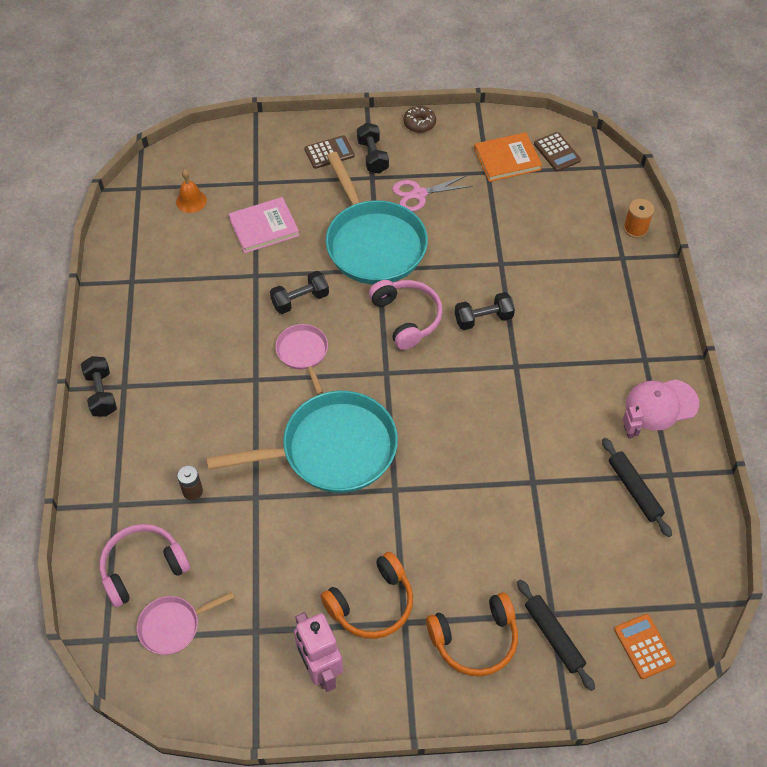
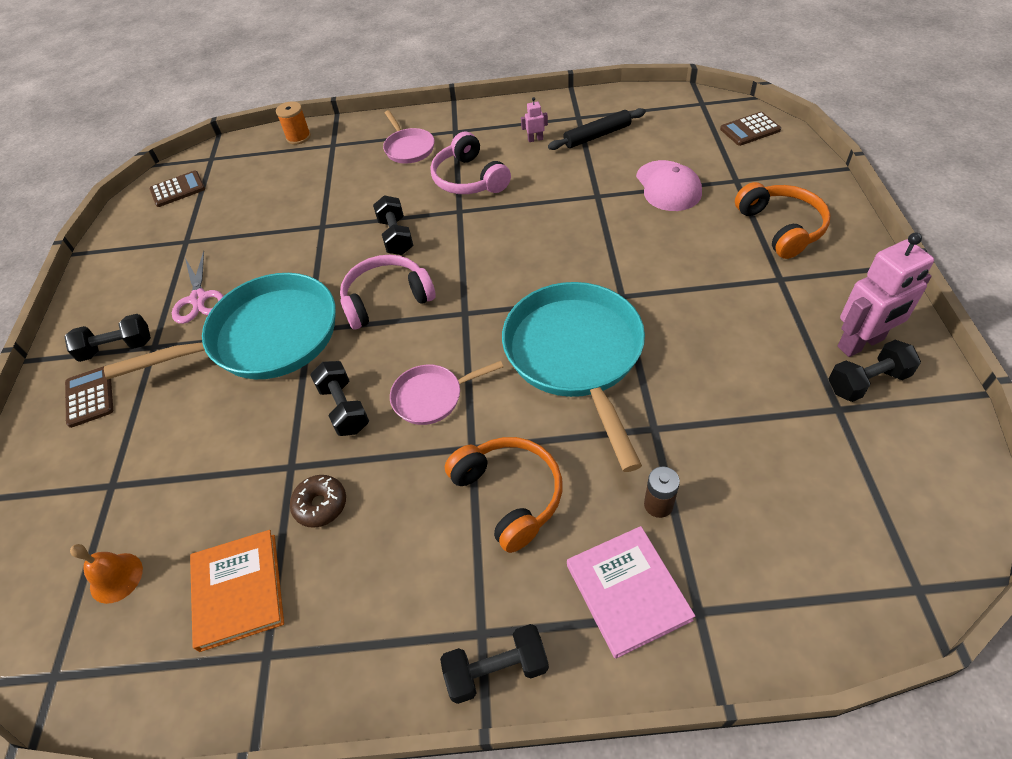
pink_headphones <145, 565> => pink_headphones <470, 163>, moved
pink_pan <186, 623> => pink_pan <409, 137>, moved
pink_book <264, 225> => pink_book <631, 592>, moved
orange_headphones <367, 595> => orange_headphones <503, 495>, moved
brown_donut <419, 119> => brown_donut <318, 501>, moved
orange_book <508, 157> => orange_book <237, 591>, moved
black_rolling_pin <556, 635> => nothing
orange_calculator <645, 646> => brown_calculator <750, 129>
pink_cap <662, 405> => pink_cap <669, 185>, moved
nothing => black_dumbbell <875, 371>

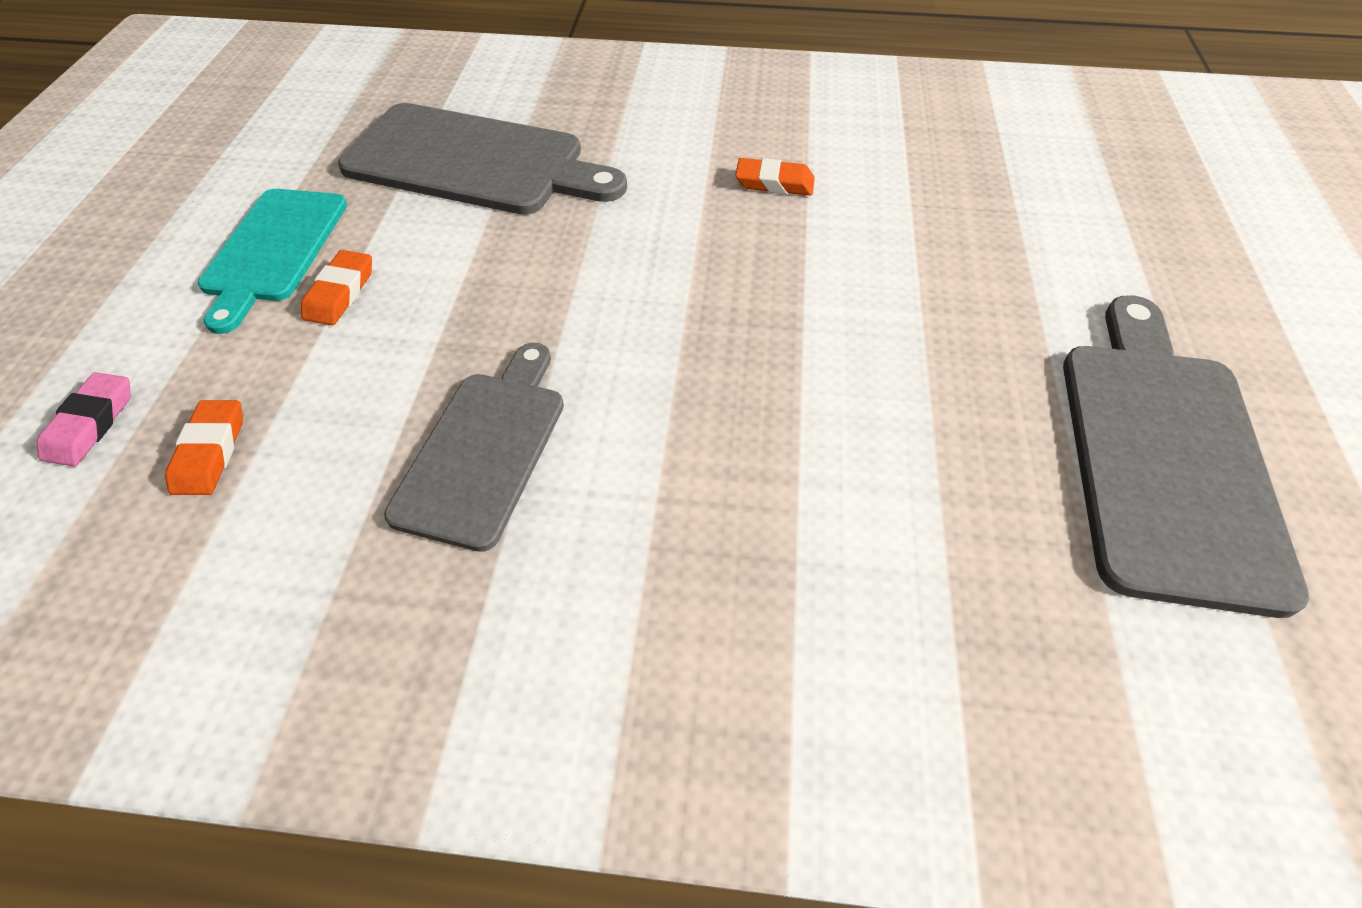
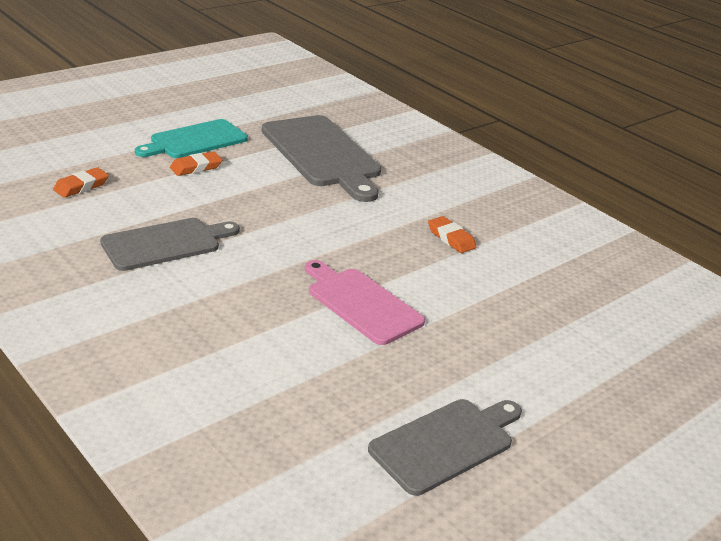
pink_eraser <83, 419> => nothing
grey_cutting_board <1186, 456> => grey_cutting_board <445, 447>, x0.66
nothing => pink_cutting_board <365, 302>

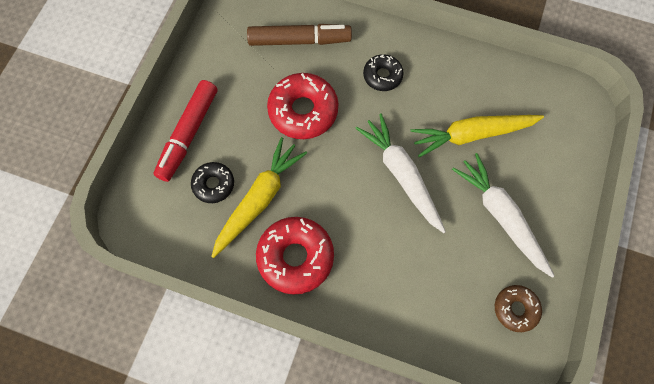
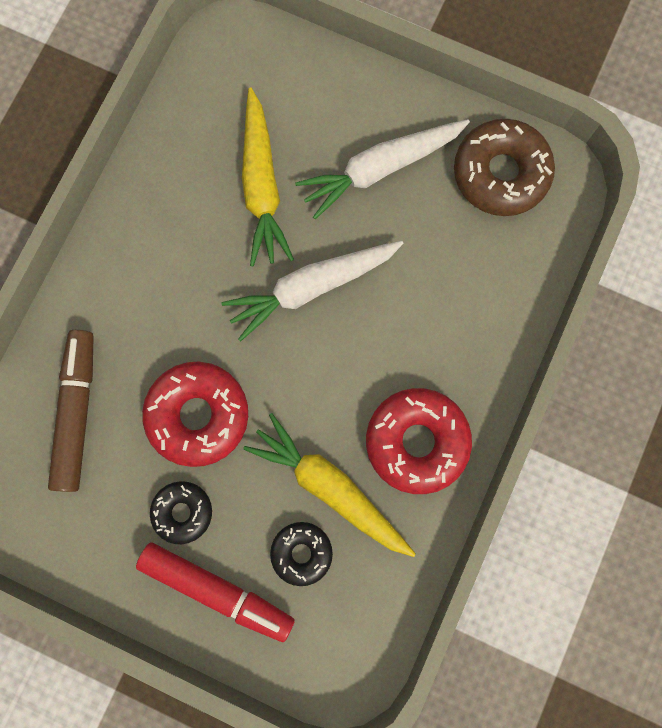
black_donut <383, 72> => black_donut <181, 512>, moved
brown_donut <518, 308> => brown_donut <504, 167>, x1.72

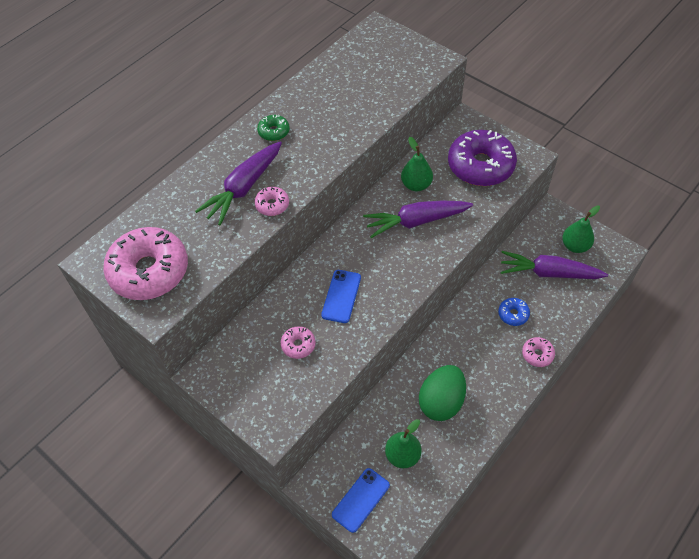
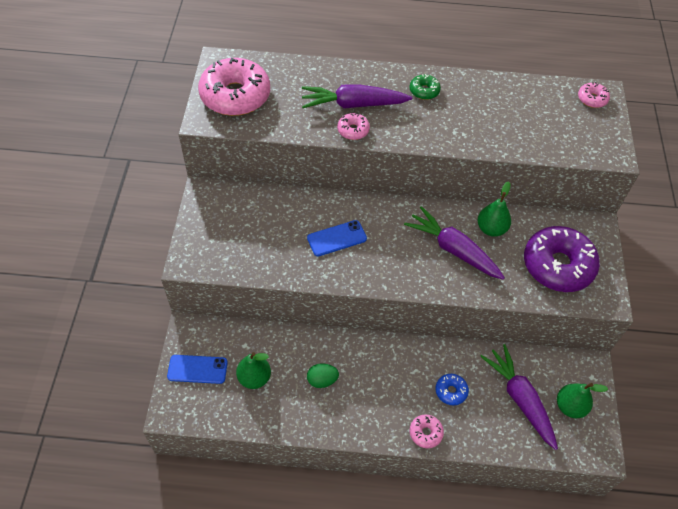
pink_donut <298, 342> => pink_donut <594, 95>, moved
green_egg <442, 393> => green_egg <323, 375>, x0.56

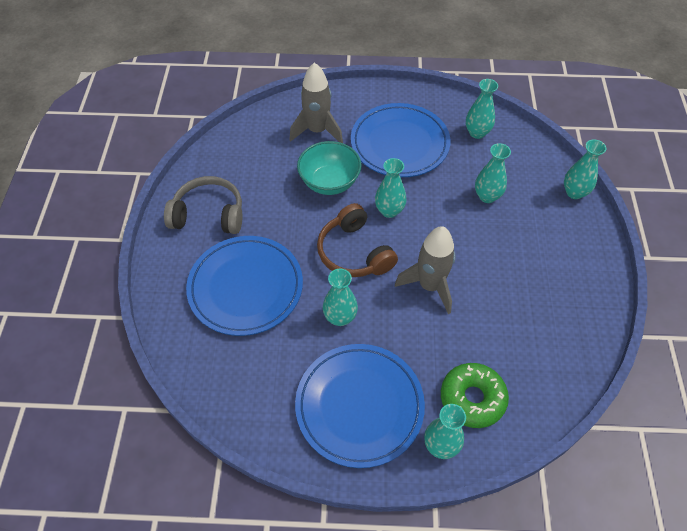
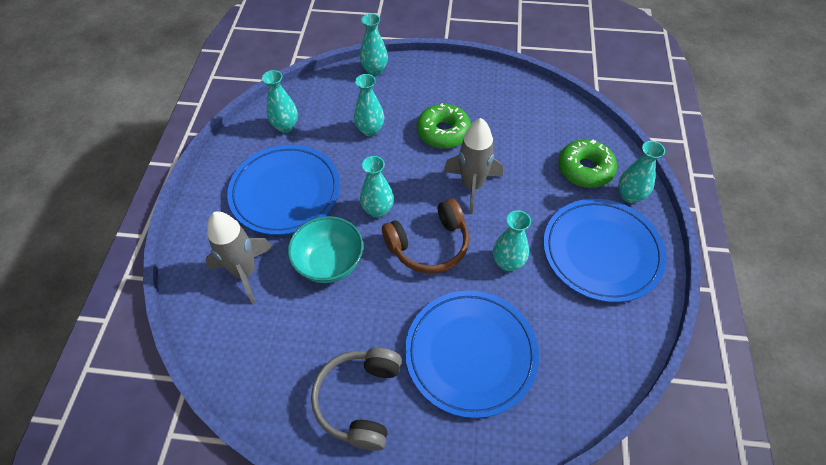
nothing => green_donut <444, 126>

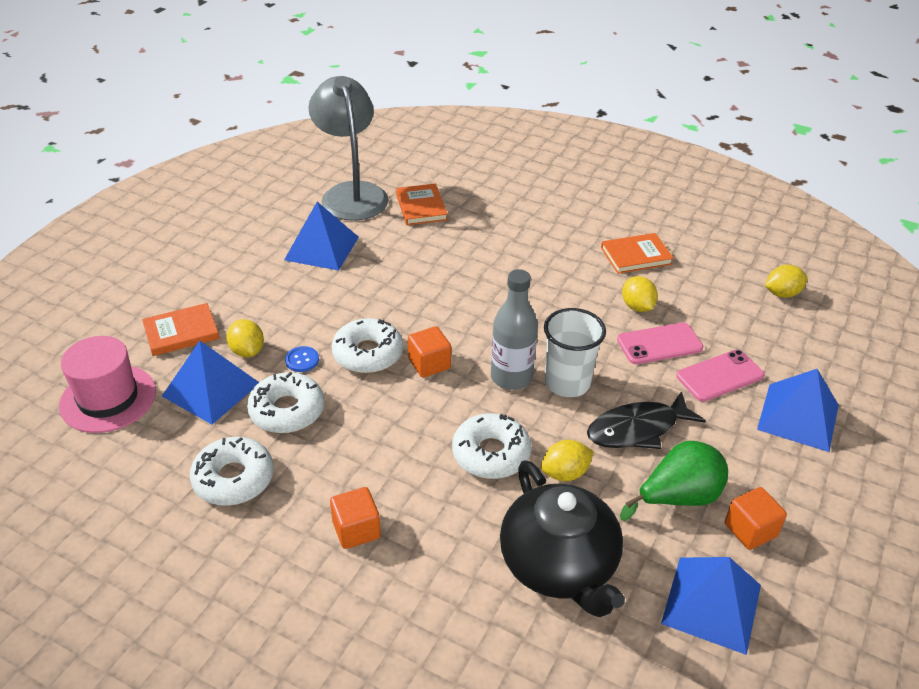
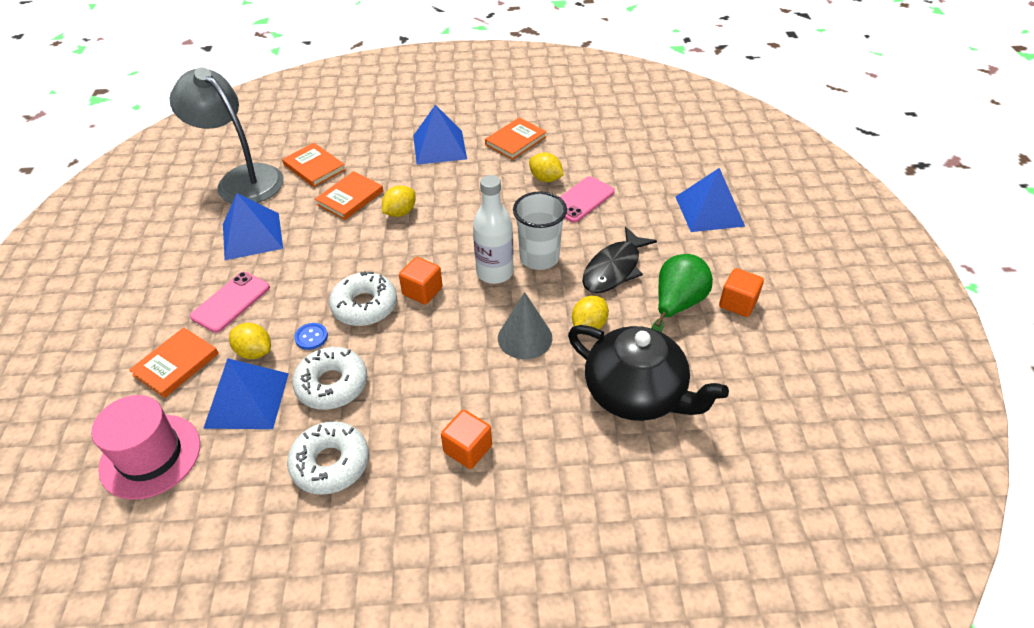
white_donut <491, 446> => grey_cone <525, 325>
grey_bottle <514, 329> => white_bottle <493, 229>
blue_pyramid <711, 606> => blue_pyramid <440, 135>, moved
pink_phone <720, 376> => pink_phone <230, 302>, moved
yellow_lemon <786, 281> => yellow_lemon <399, 201>, moved
nothing => orange_book <349, 195>

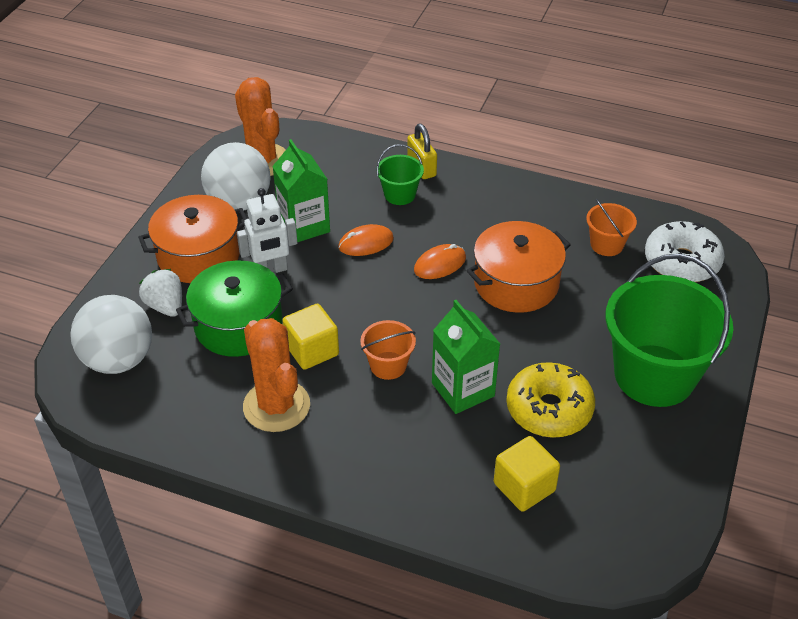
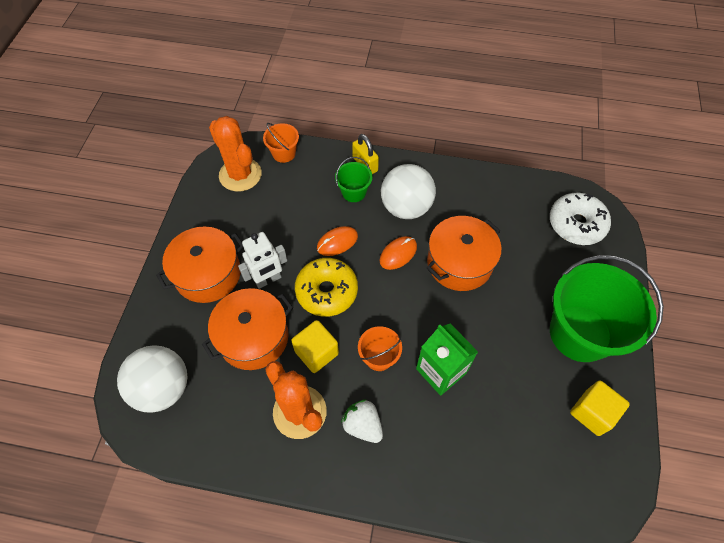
white_strawberry <160, 293> => white_strawberry <362, 421>, moved
green_pot <234, 308> => orange_pot <247, 329>
white_ball <236, 176> => white_ball <408, 191>, moved
green_carton <301, 190> => nothing
yellow_cube <527, 474> => yellow_cube <600, 408>, moved
yellow_donut <550, 400> => yellow_donut <326, 287>, moved
orange_bucket <611, 227> => orange_bucket <281, 143>, moved

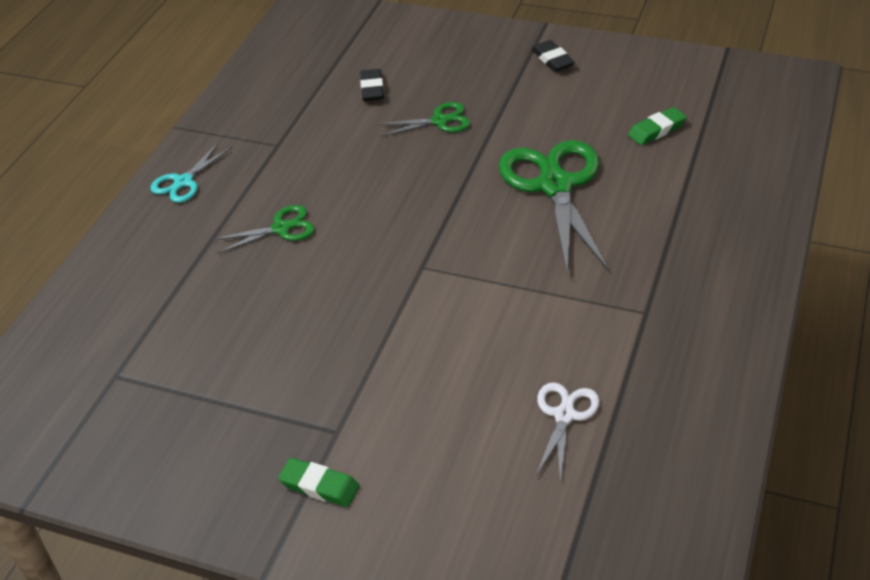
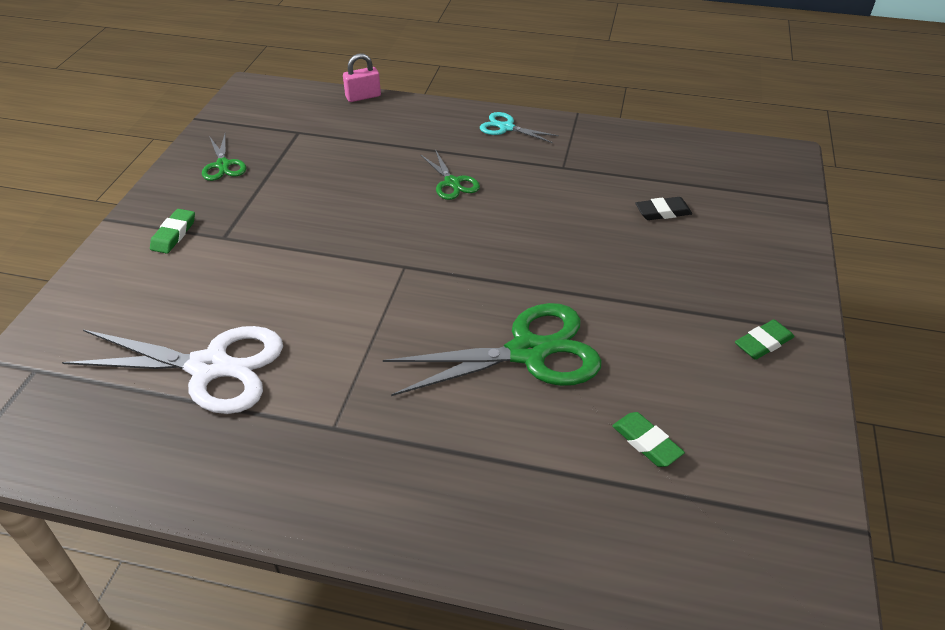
green_scissors <423, 119> => green_scissors <224, 157>, moved
black_eraser <553, 56> => green_eraser <764, 340>
white_scissors <567, 432> => white_scissors <172, 370>, x1.98
nothing => pink_padlock <362, 77>

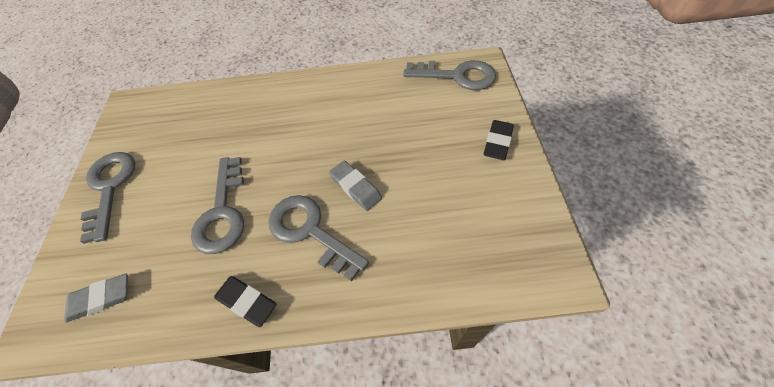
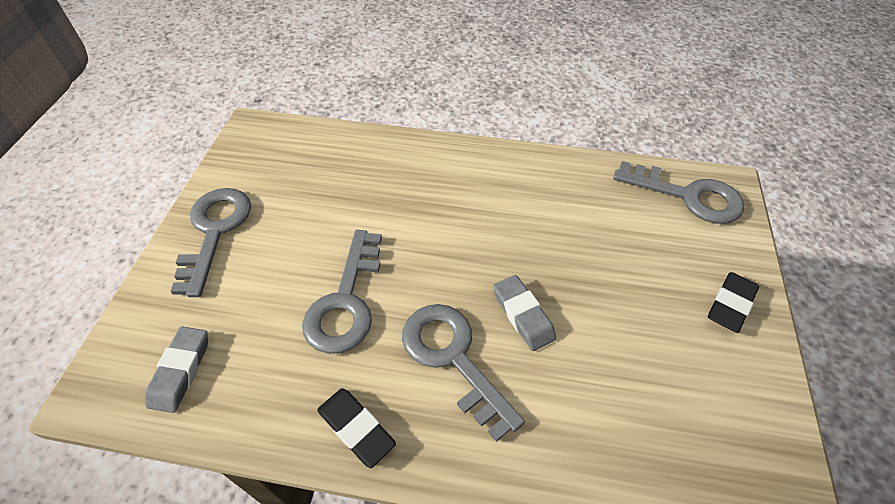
grey_eraser <96, 297> => grey_eraser <176, 369>, 75 degrees counterclockwise

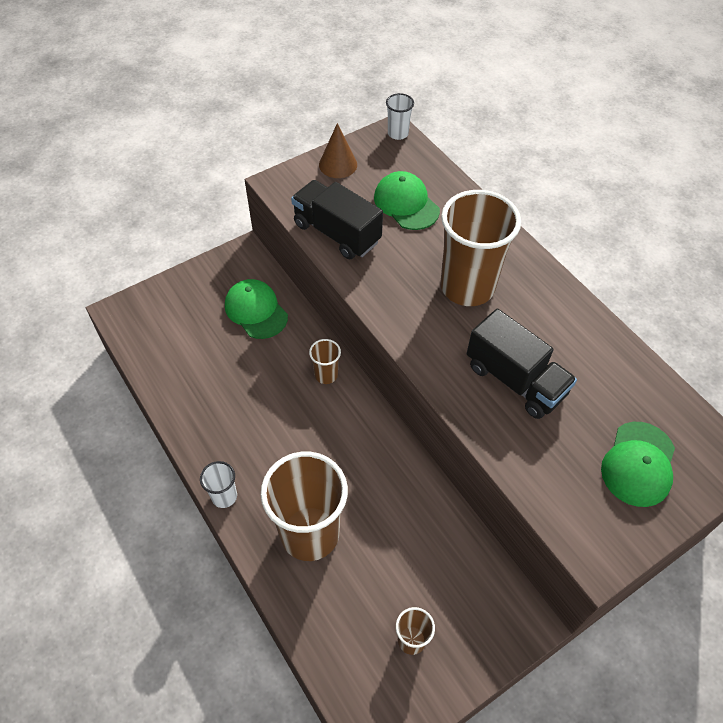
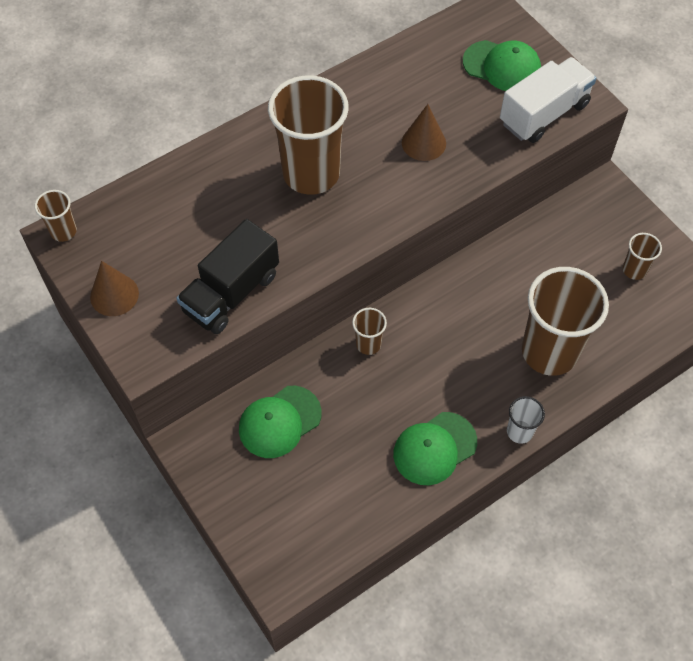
green_cap <407, 200> => green_cap <435, 448>, moved
white_cup <400, 116> => brown_cup <56, 216>
black_truck <522, 363> => brown_cone <424, 132>
nothing => white_truck <548, 100>

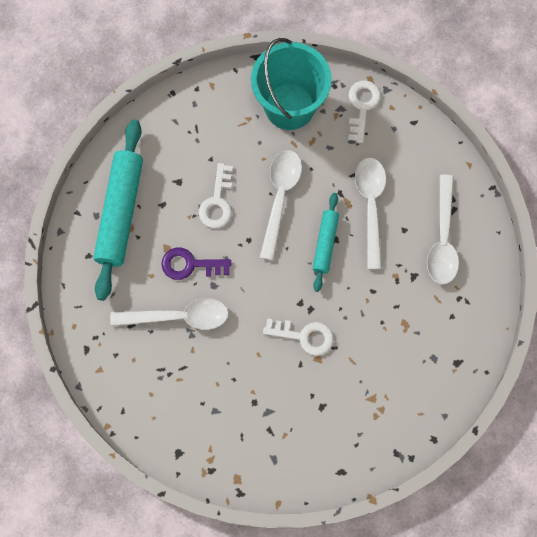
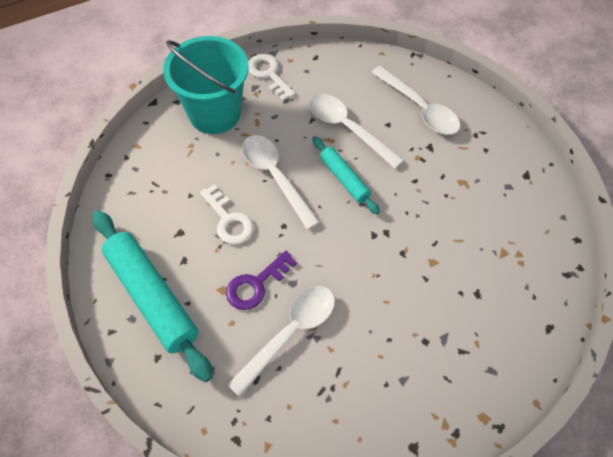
white_key <298, 337> => nothing

